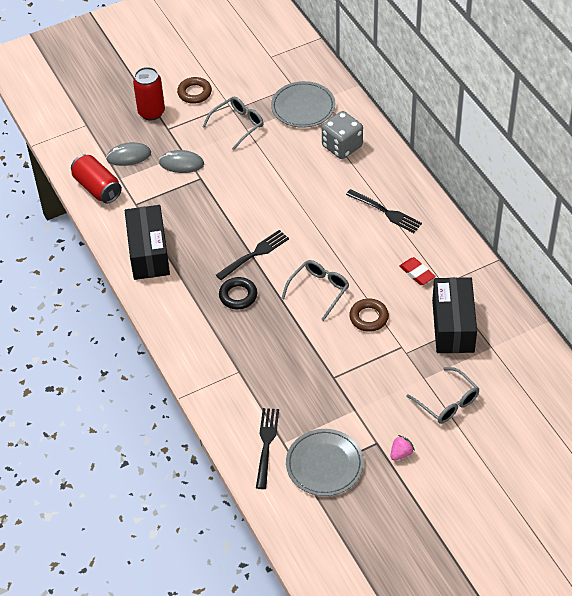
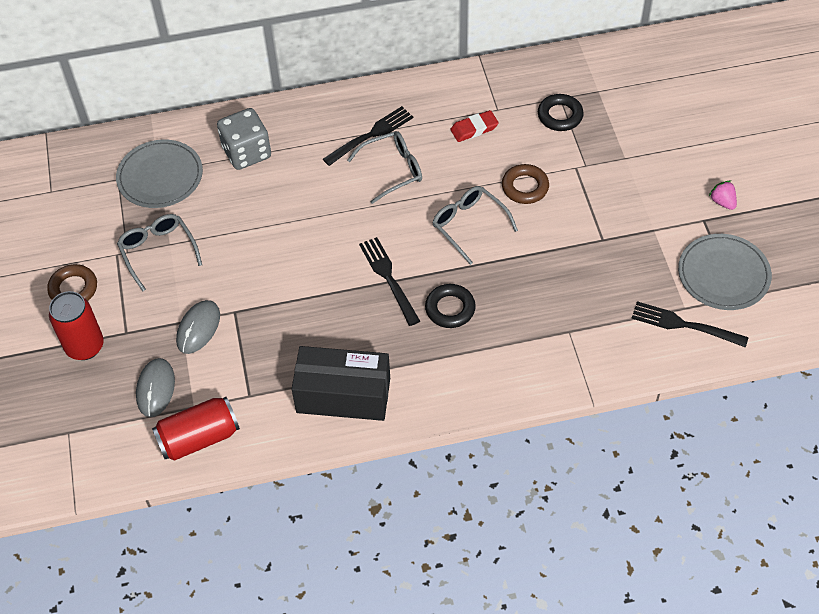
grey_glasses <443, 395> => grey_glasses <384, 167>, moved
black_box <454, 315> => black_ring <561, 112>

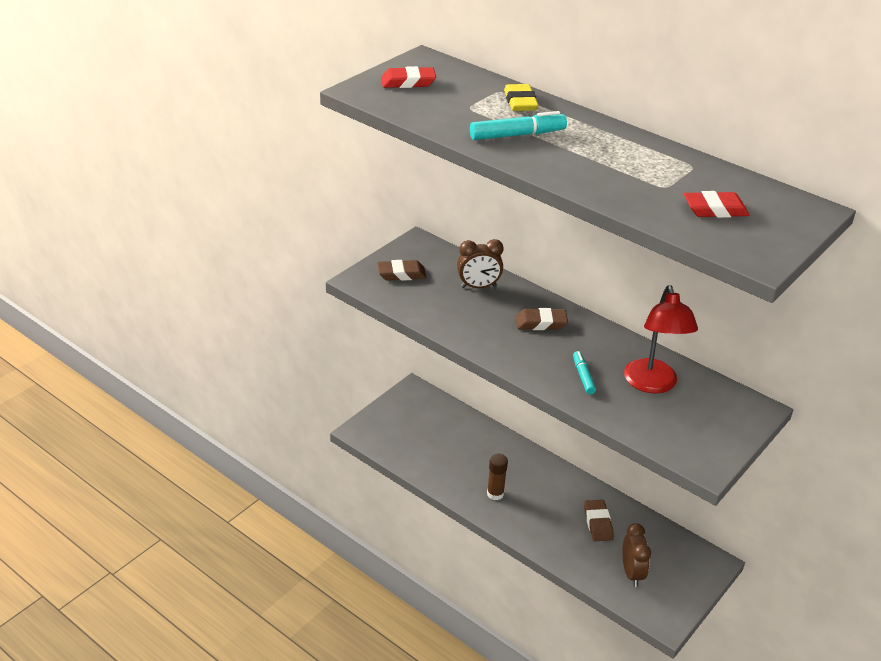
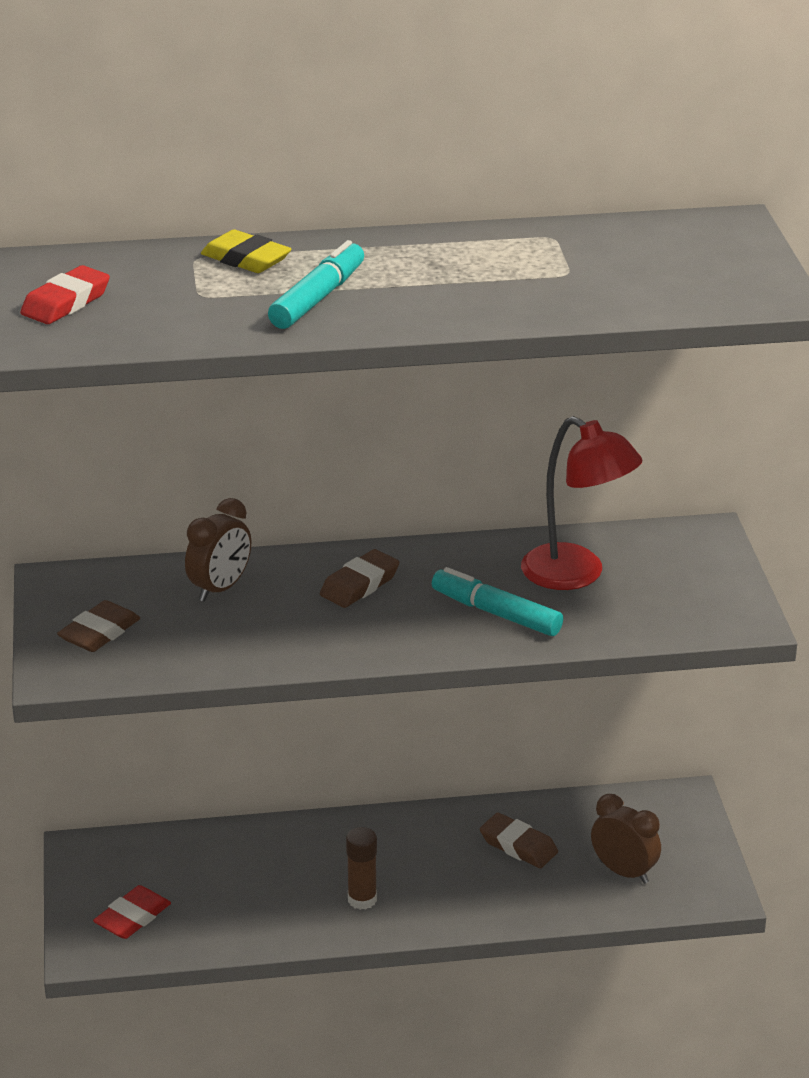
turquoise_marker <584, 373> => turquoise_marker <497, 601>, x1.58
red_eraser <716, 204> => red_eraser <132, 912>, moved

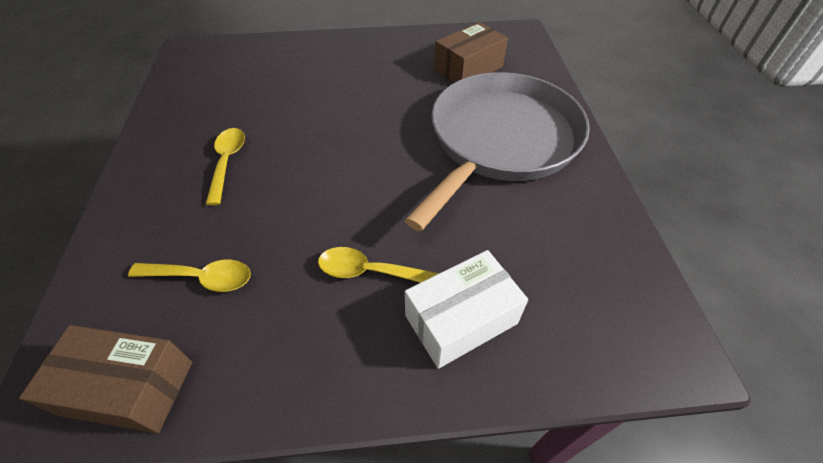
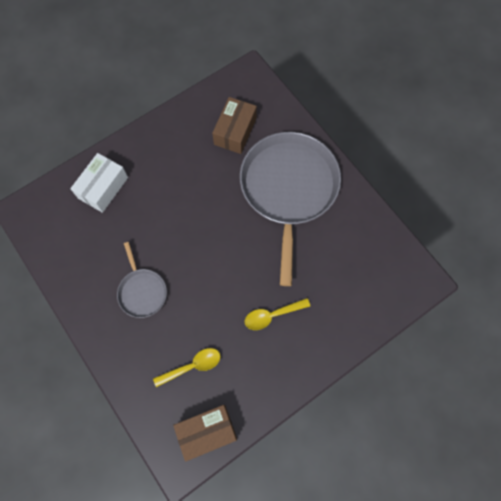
yellow_spoon <225, 166> => grey_pan <142, 280>
white_box <466, 309> => white_box <99, 183>, moved

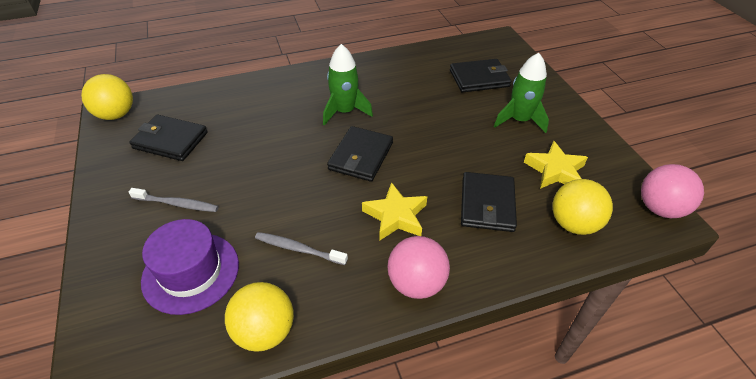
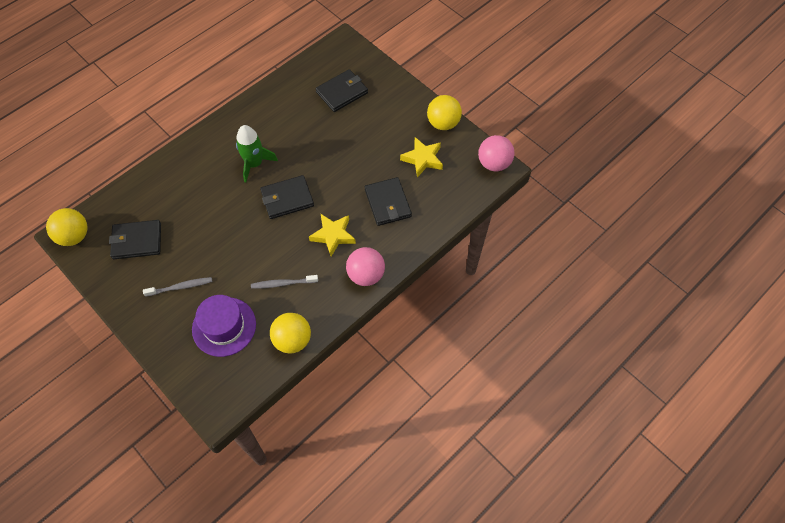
black_wallet <360, 154> => black_wallet <287, 197>, 75 degrees clockwise
green_rocket <521, 93> => nothing
yellow_ball <583, 207> => yellow_ball <444, 112>, moved

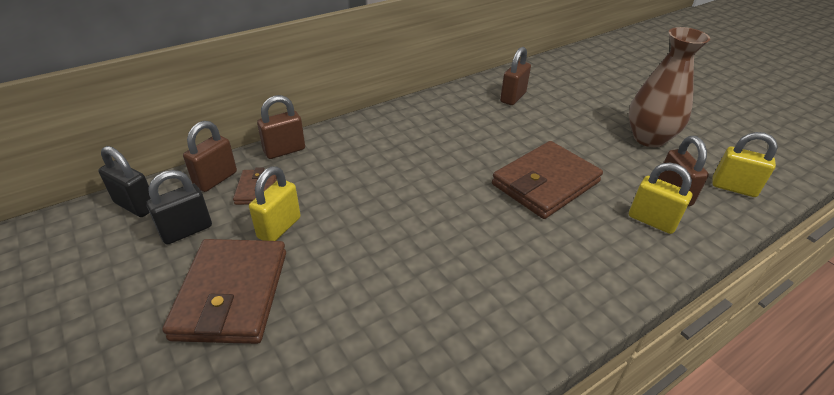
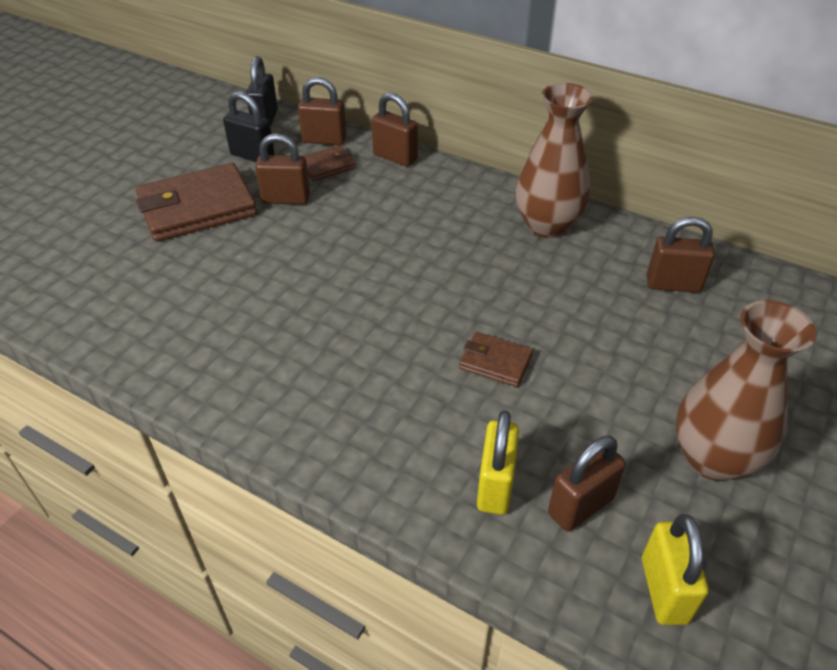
yellow_padlock <275, 203> => brown_padlock <282, 169>
brown_wallet <547, 180> => brown_wallet <496, 359>, x0.49
nothing => brown_vase <554, 160>

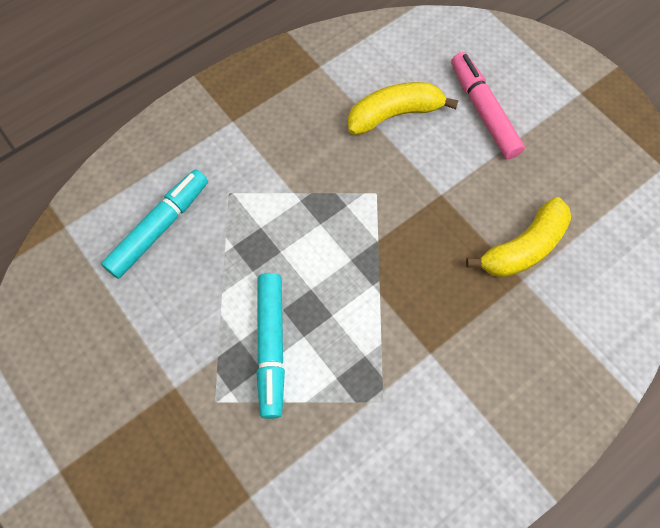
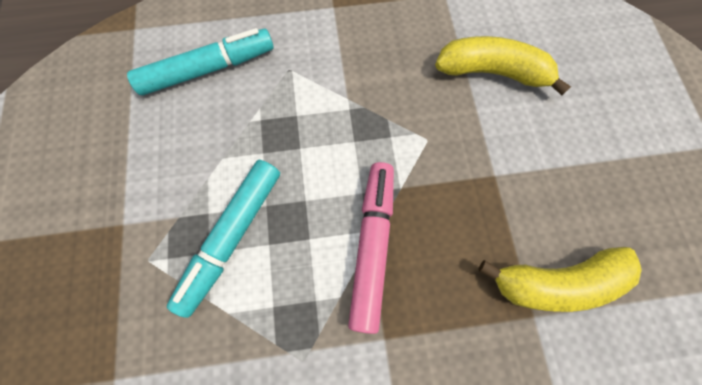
pink_marker <488, 105> => pink_marker <371, 248>, moved

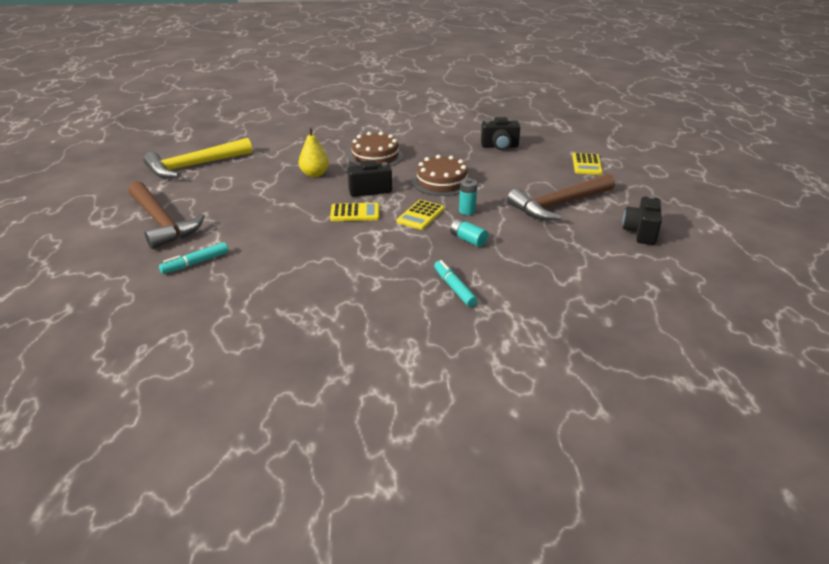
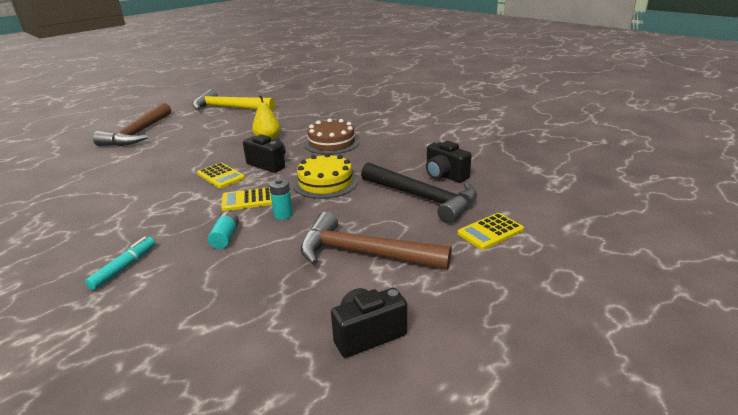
turquoise_marker <194, 258> => nothing
brown_cake <441, 175> => yellow_cake <325, 176>
nothing => black_hammer <419, 193>

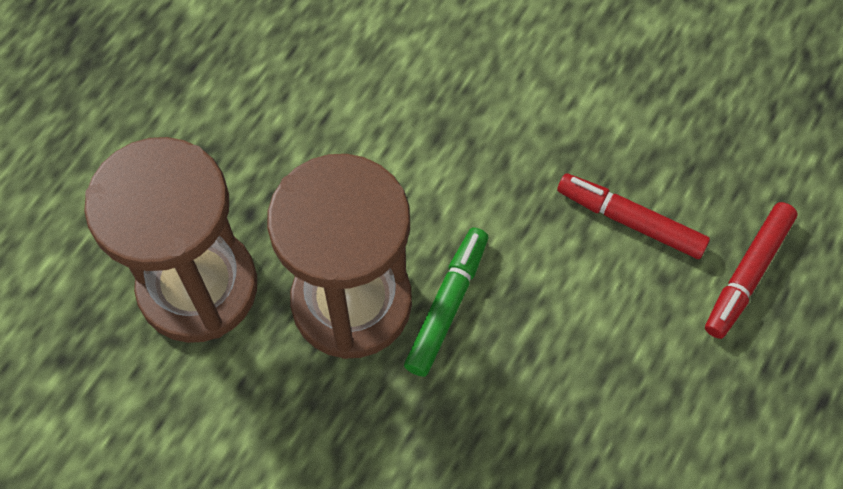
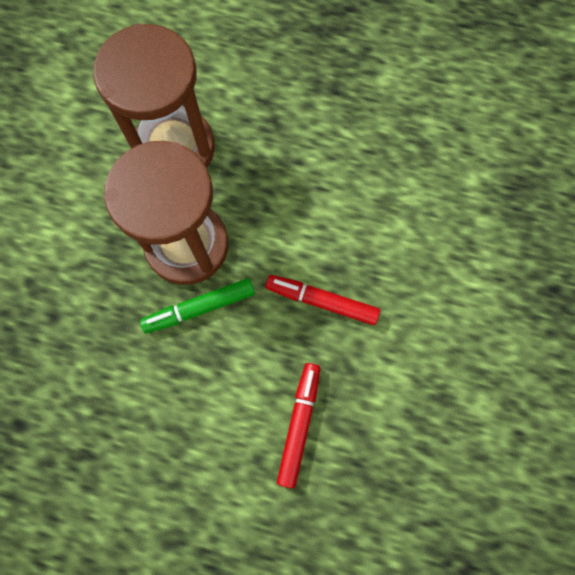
green_marker <446, 302> => green_marker <197, 305>, 150 degrees clockwise
red_marker <751, 270> => red_marker <323, 300>, moved

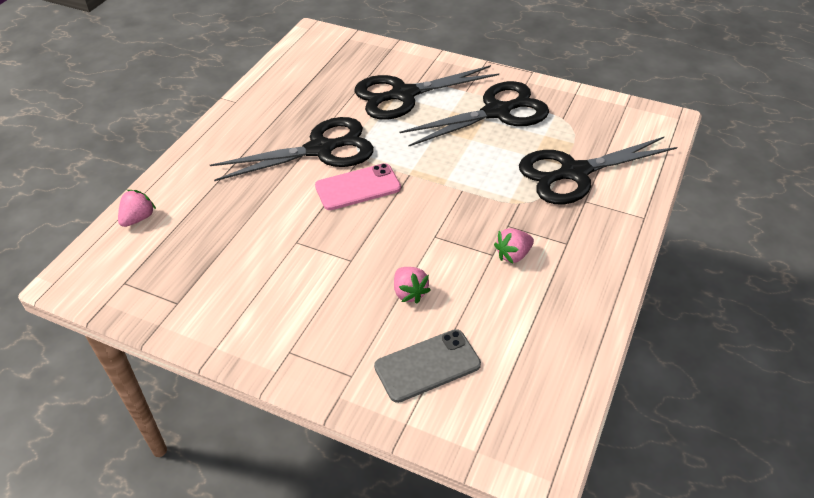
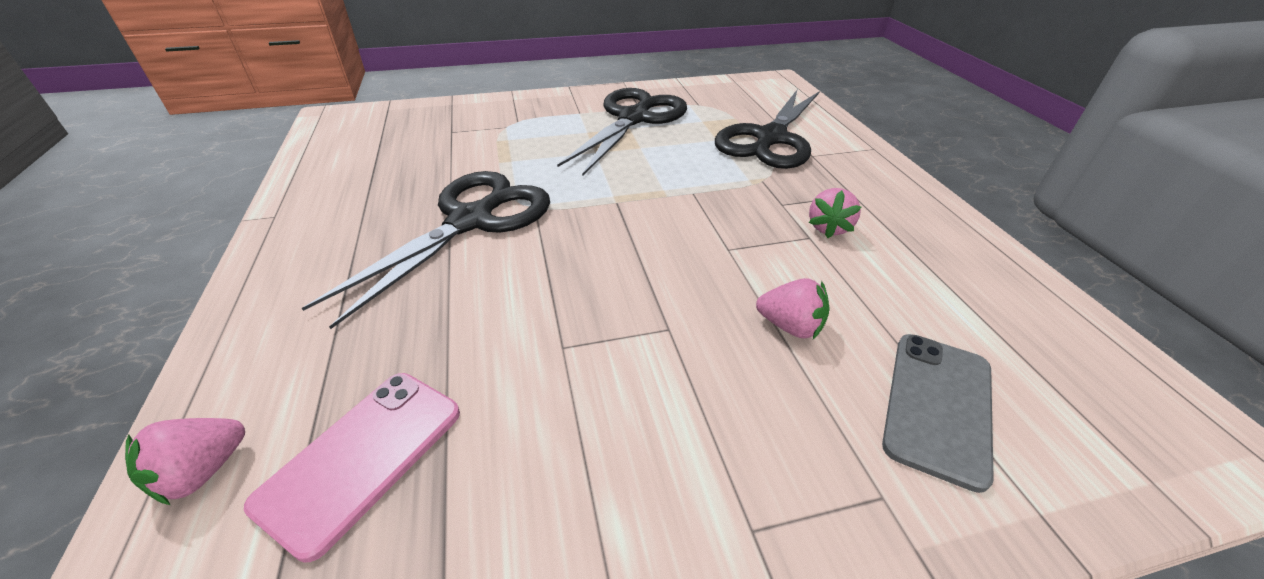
pink_strawberry <137, 208> => pink_strawberry <185, 461>, 135 degrees counterclockwise
pink_phone <358, 186> => pink_phone <352, 468>, moved
black_scissors <426, 92> => nothing

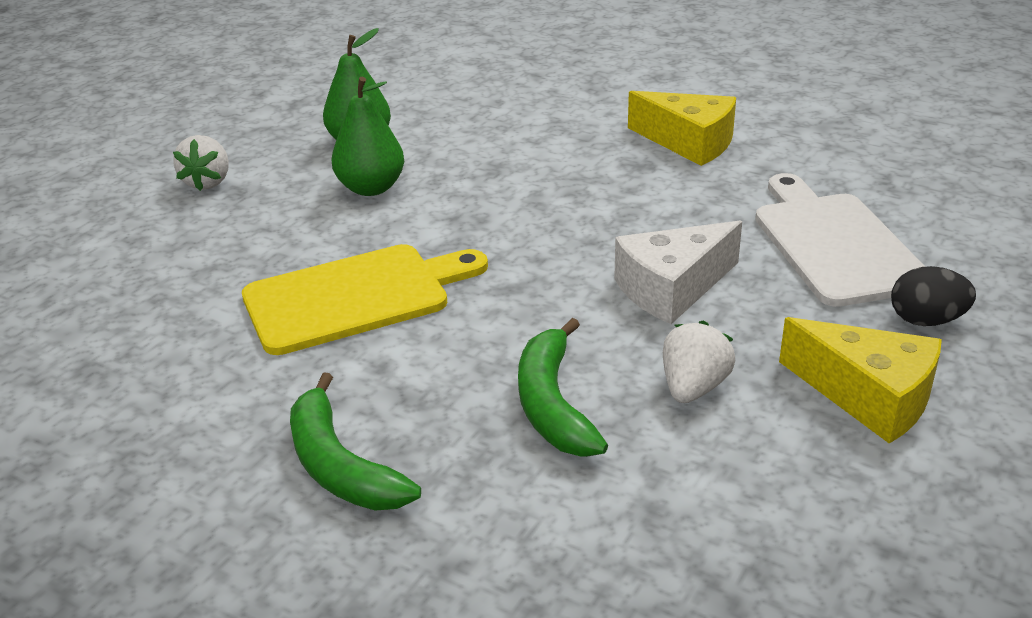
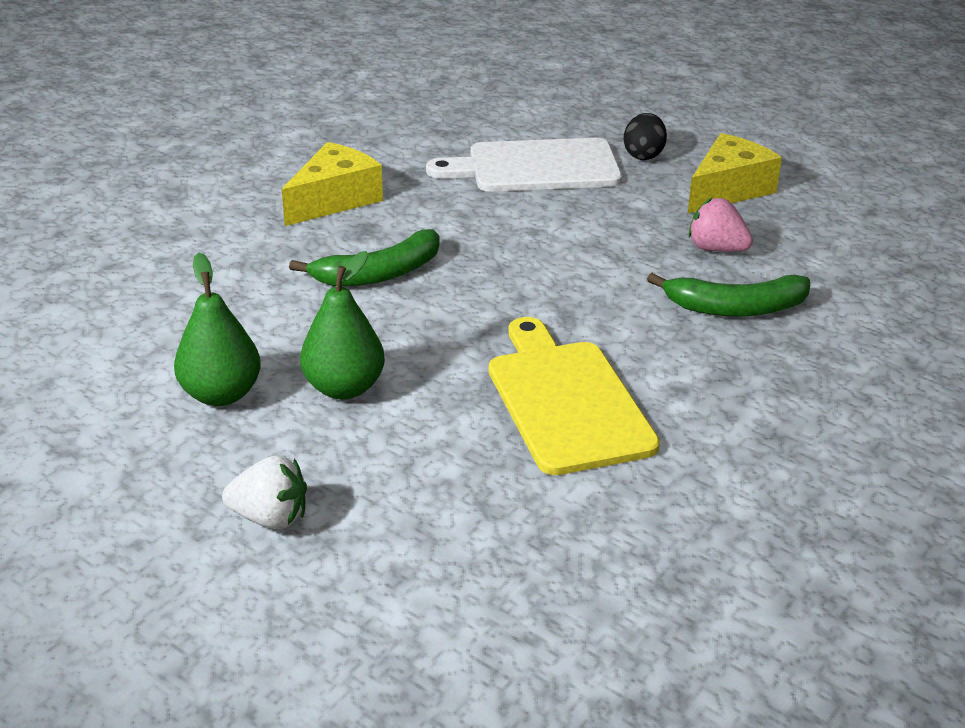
green_banana <355, 441> => green_banana <364, 257>, moved
white_cheese <678, 272> => nothing
white_strawberry <699, 362> => pink_strawberry <721, 225>

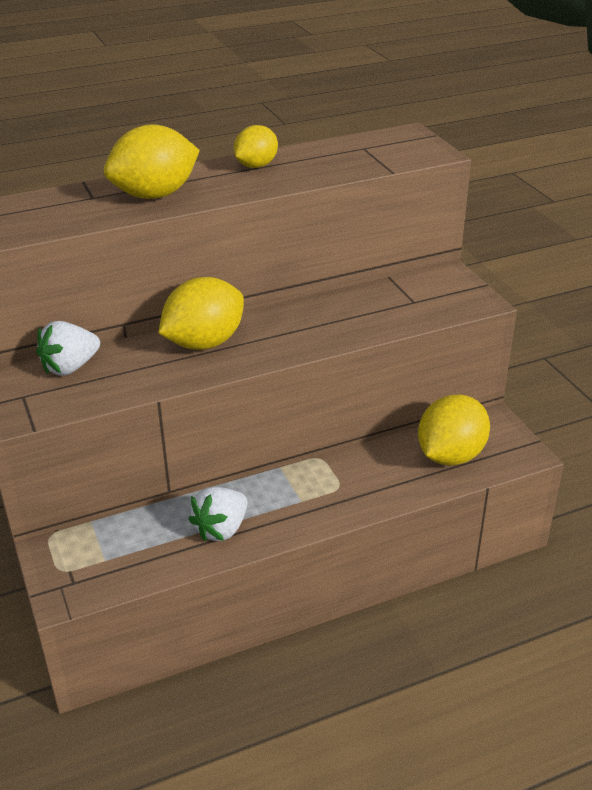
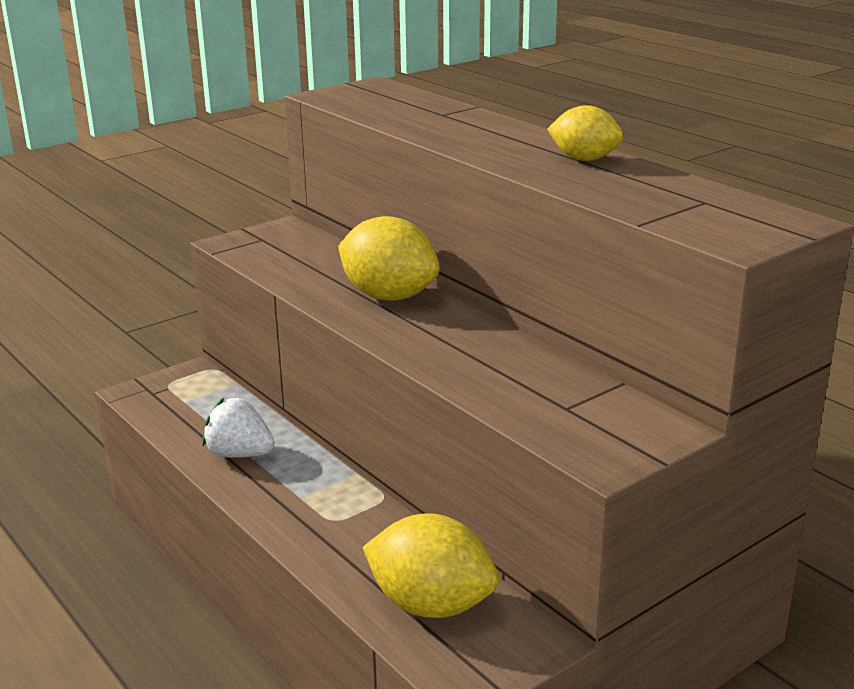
white_strawberry <68, 348> => nothing
yellow_lemon <152, 161> => nothing

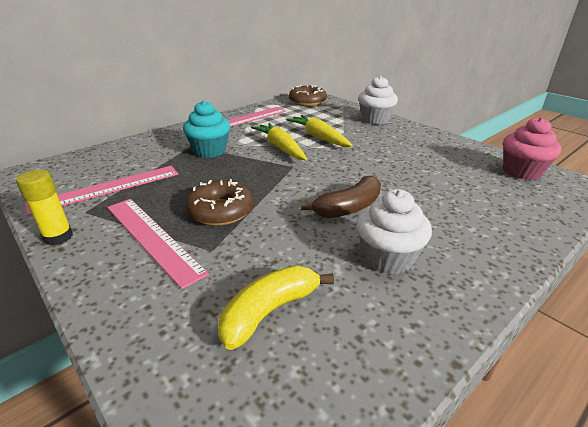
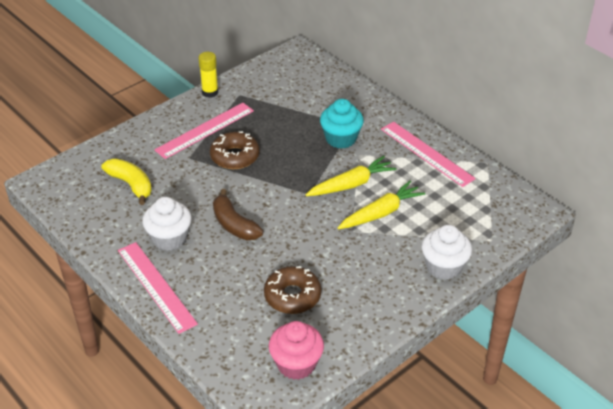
pink_ruler <102, 190> => pink_ruler <158, 288>, moved
brown_donut <308, 95> => brown_donut <292, 290>, moved

